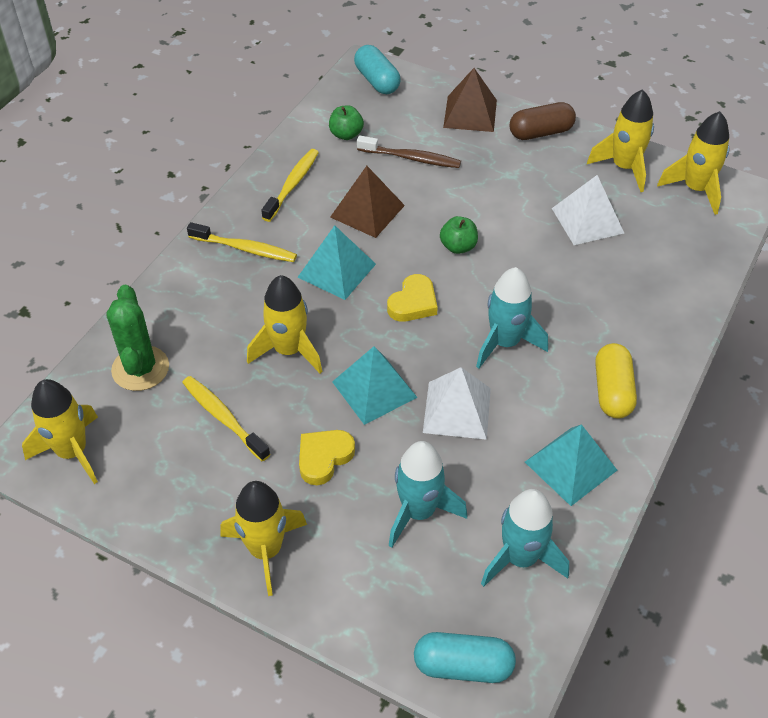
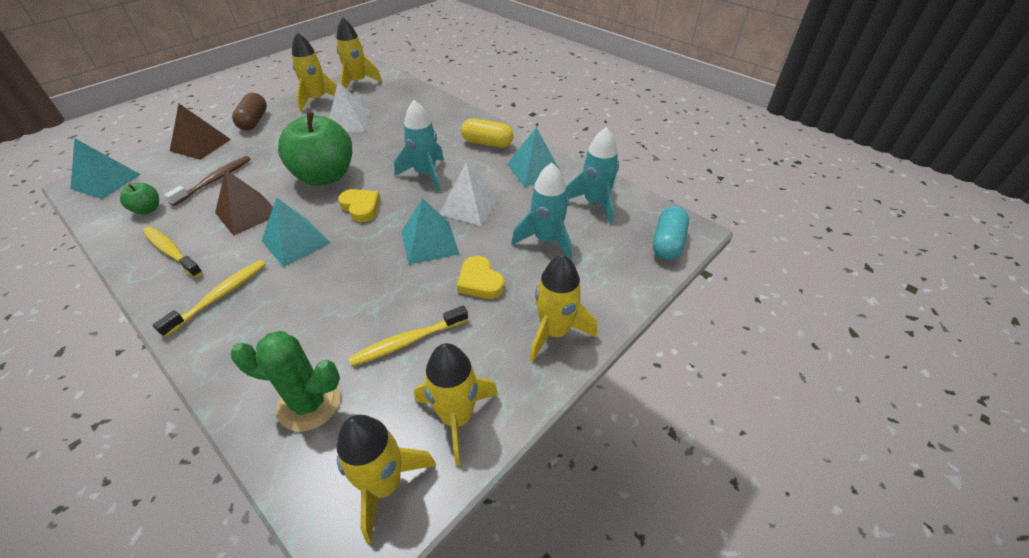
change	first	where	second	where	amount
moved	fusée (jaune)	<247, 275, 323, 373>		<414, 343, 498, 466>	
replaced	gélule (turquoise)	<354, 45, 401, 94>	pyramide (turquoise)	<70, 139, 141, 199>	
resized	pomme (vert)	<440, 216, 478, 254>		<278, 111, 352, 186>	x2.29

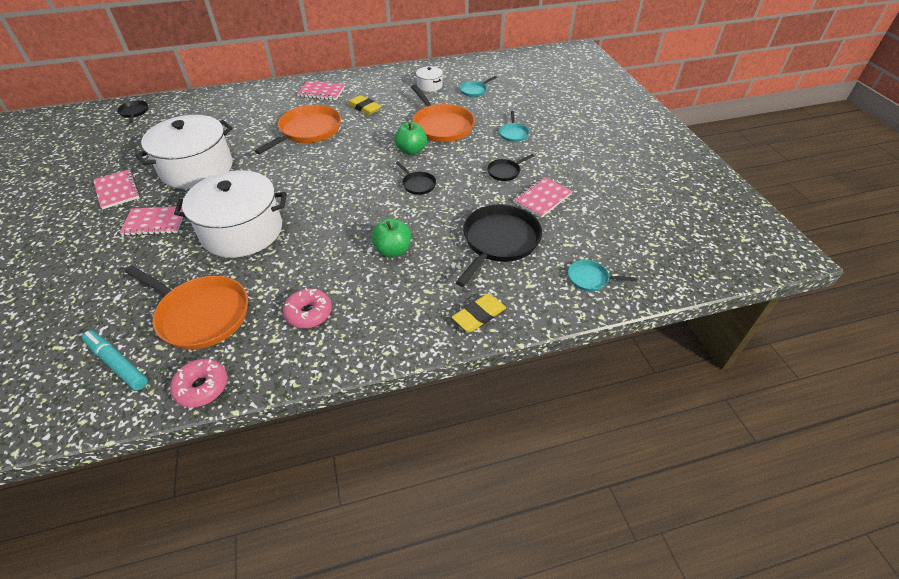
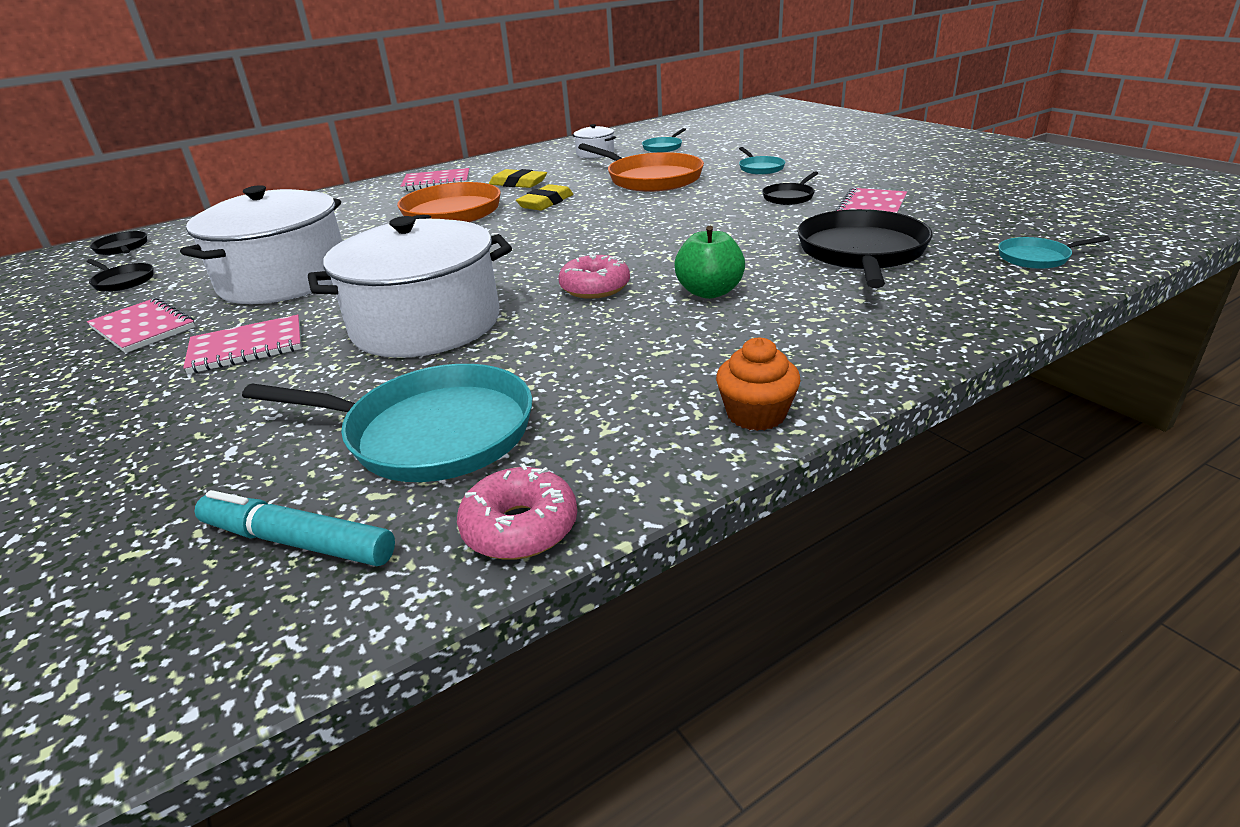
change	first	where	second	where	amount
recoloured	poêle (orange)	<125, 266, 248, 349>	poêle (turquoise)	<242, 364, 532, 482>	
moved	beignet (rose)	<283, 288, 332, 328>		<558, 252, 630, 299>	
removed	pomme (vert)	<394, 122, 427, 155>			
moved	poêle (noir)	<396, 161, 436, 195>		<86, 259, 154, 292>	
moved	gomme (jaune)	<452, 294, 506, 332>		<516, 184, 573, 211>	
added			muffin (orange)	<716, 337, 801, 431>	

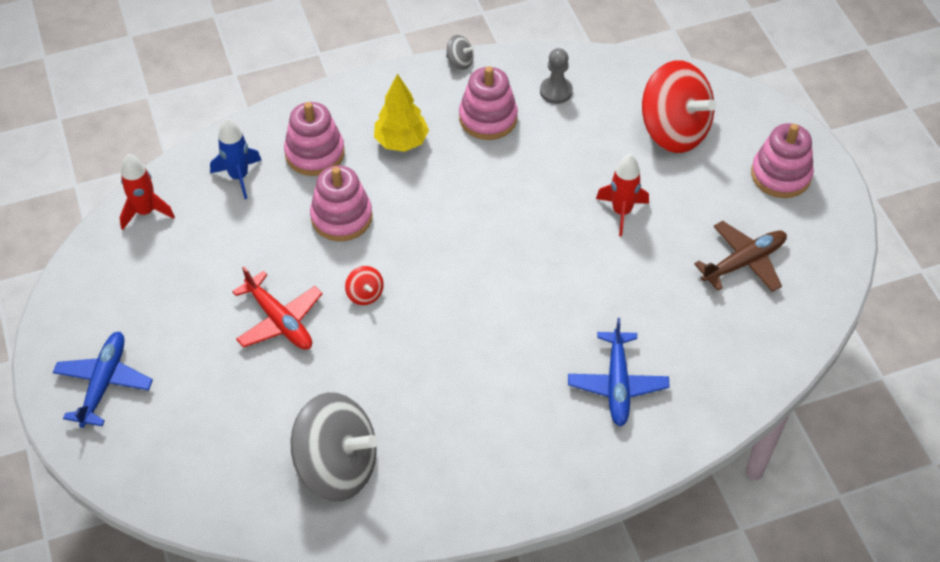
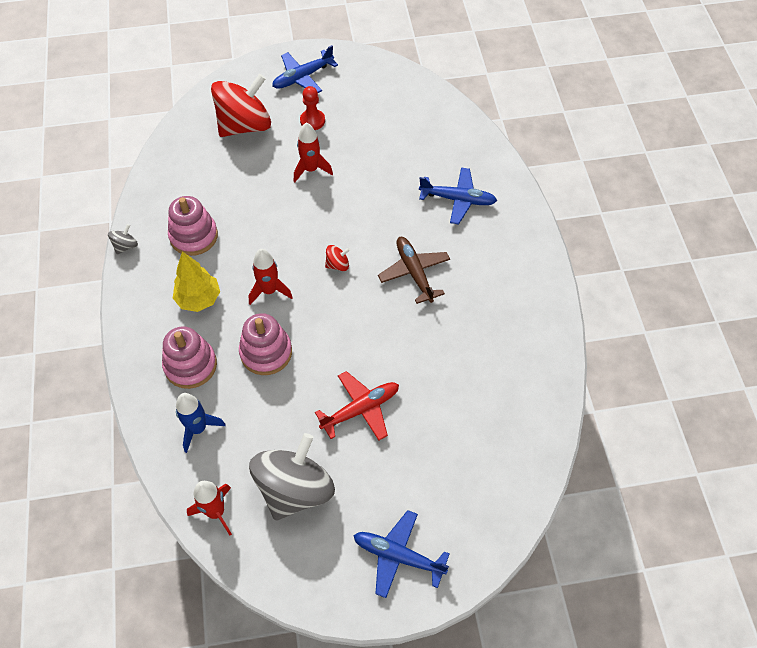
change	first	where	second	where	amount
moved	toupie (gris)	<290, 392, 378, 501>		<249, 433, 335, 520>	
moved	toupie (rouge)	<345, 266, 384, 305>		<325, 245, 350, 271>	
removed	pion (gris)	<540, 48, 573, 104>			
moved	avion (marron)	<694, 221, 787, 292>		<378, 237, 450, 304>	
replaced	jouet à empiler (rose)	<751, 123, 814, 198>	avion (bleu)	<272, 45, 338, 93>	
added			fusée (rouge)	<249, 249, 293, 305>	
added			pion (rouge)	<300, 86, 325, 130>	

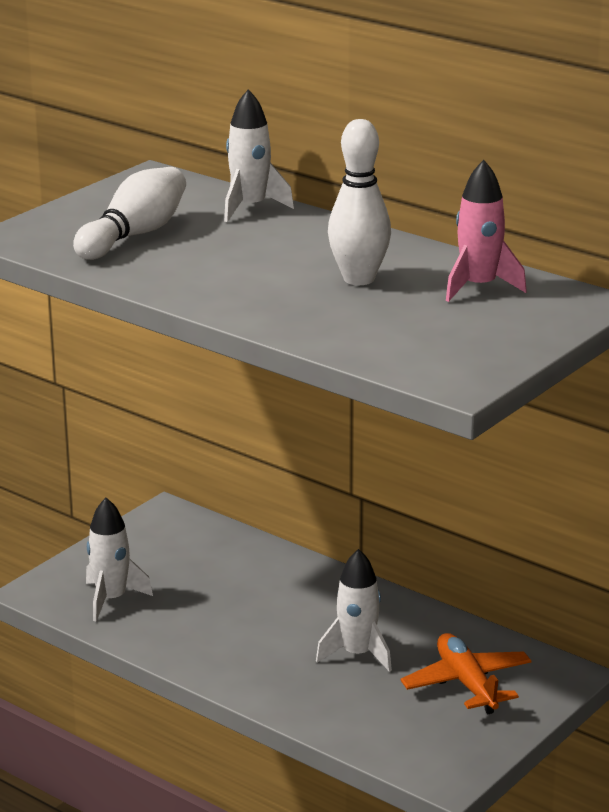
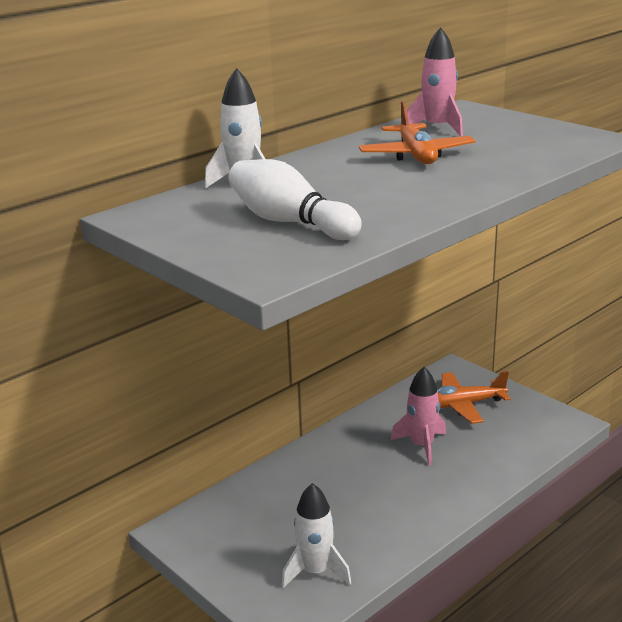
change	first	where	second	where	amount
recoloured	fusée (blanc)	<316, 549, 392, 672>	fusée (rose)	<391, 367, 446, 465>	
replaced	quille (blanc)	<328, 119, 391, 285>	avion (orange)	<359, 101, 475, 164>	

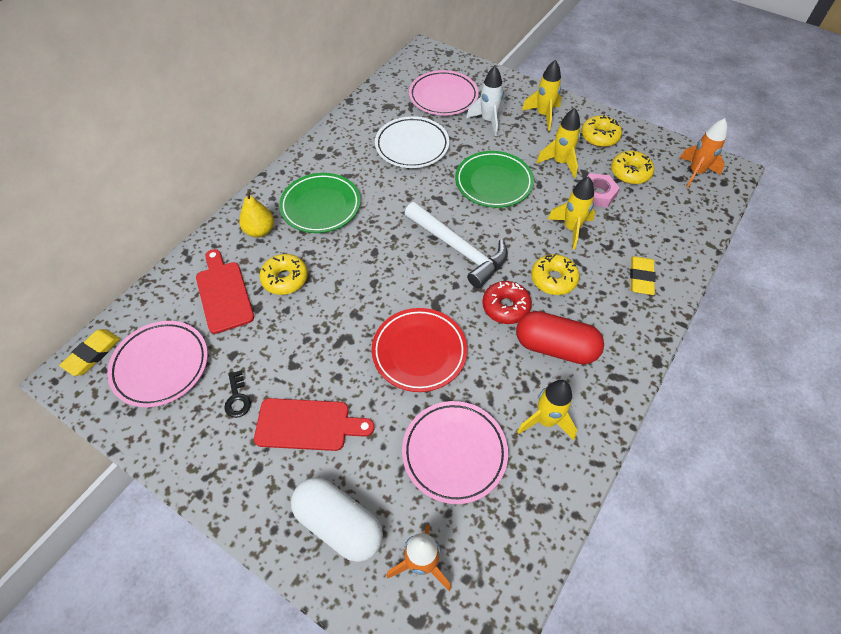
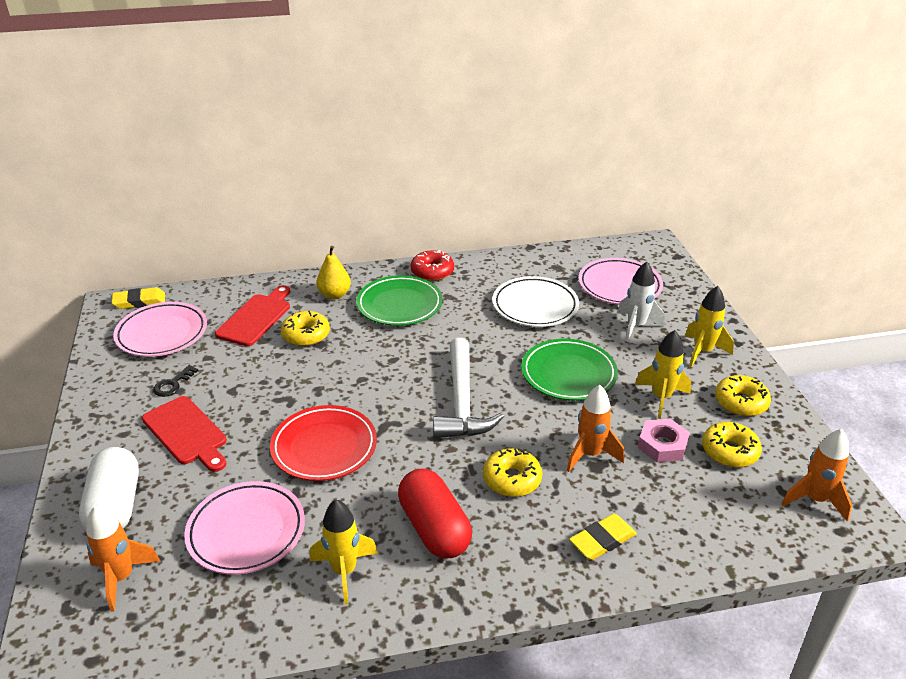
change	first	where	second	where	amount
moved	beignet (rouge)	<482, 281, 532, 324>		<411, 250, 454, 281>	
recoloured	fusée (jaune)	<548, 176, 595, 250>	fusée (orange)	<567, 385, 624, 472>	

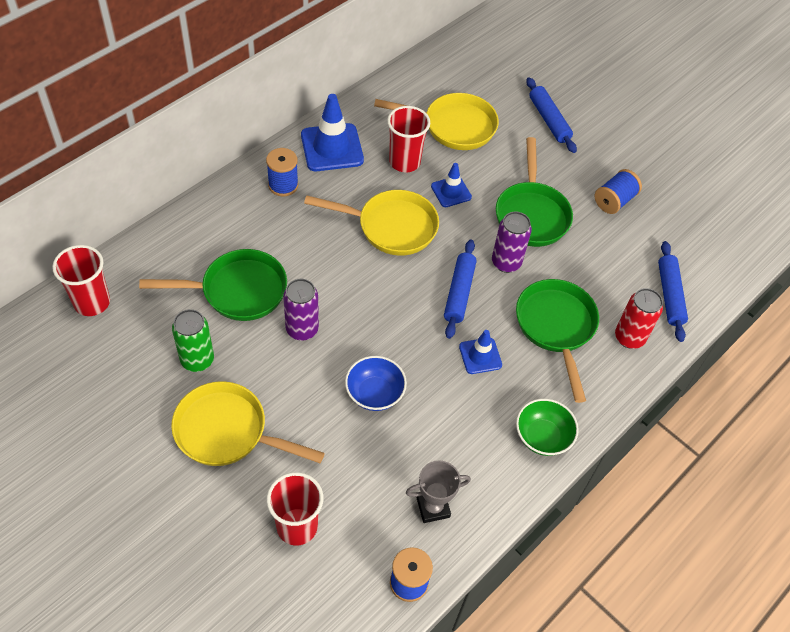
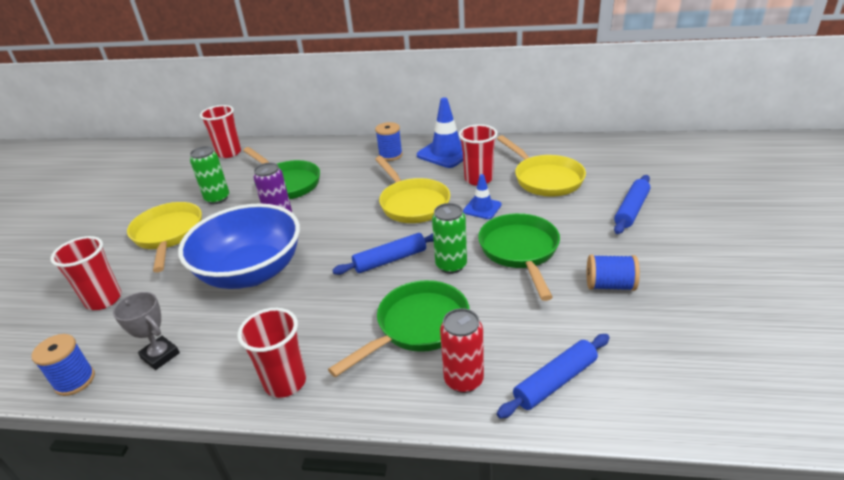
change	first	where	second	where	amount
resized	bol (bleu)	<345, 356, 407, 411>		<178, 203, 300, 289>	x2.09
removed	cône de chantier (bleu)	<459, 330, 502, 374>			
recoloured	canette (violet)	<492, 212, 532, 273>	canette (vert)	<432, 203, 467, 274>	
turned	poêle (vert)	<496, 137, 573, 247>		<478, 213, 560, 301>	120 degrees clockwise
replaced	bol (vert)	<516, 399, 579, 456>	gobelet (rouge)	<237, 308, 306, 398>	

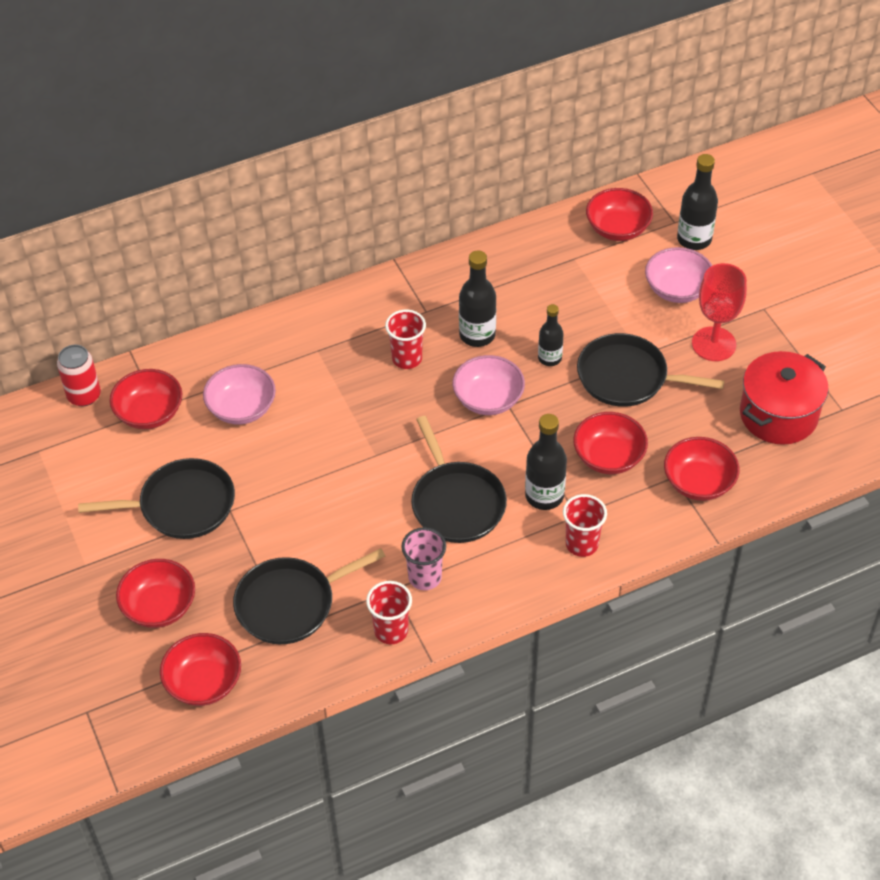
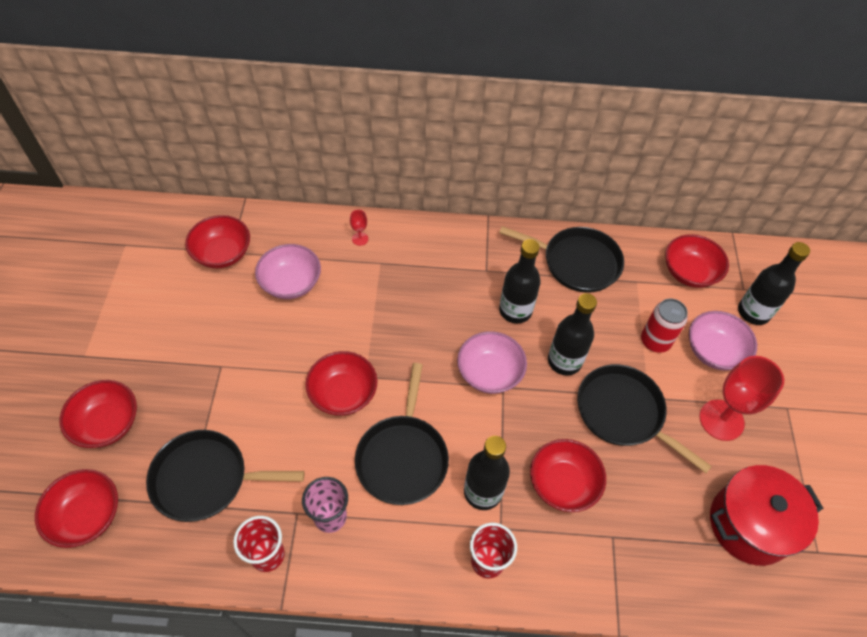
change	first	where	second	where	amount
moved	canette (rouge)	<57, 345, 101, 407>		<641, 299, 688, 353>	
moved	poêle (noir)	<78, 458, 235, 539>		<499, 226, 624, 293>	
removed	gobelet (rouge)	<385, 310, 426, 369>			
resized	bouteille (noir)	<538, 304, 564, 366>		<548, 293, 597, 375>	x1.53
moved	bol (rouge)	<664, 437, 740, 501>		<305, 351, 377, 416>	
added			verre à pied (rouge)	<350, 210, 368, 246>	

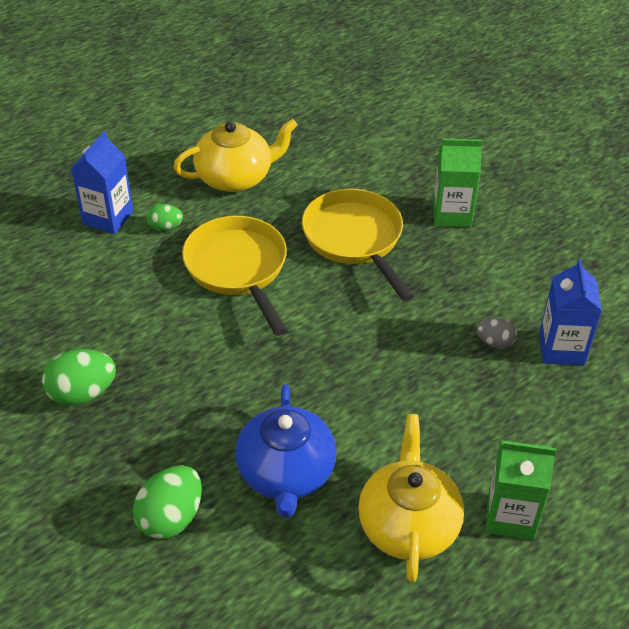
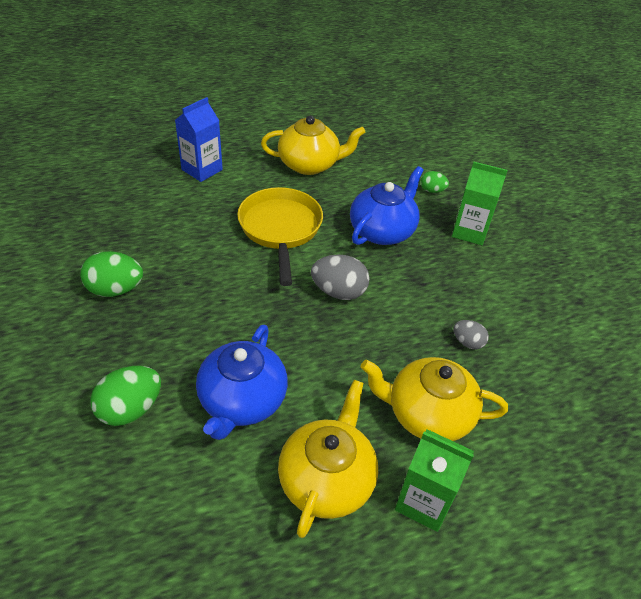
change	first	where	second	where	amount
moved	œuf (vert)	<147, 204, 183, 231>		<420, 171, 449, 193>	
replaced	poêle (jaune)	<302, 189, 414, 302>	théière (bleu)	<350, 166, 424, 245>	
removed	brique de lait (bleu)	<539, 259, 602, 365>			
added			œuf (gris)	<311, 255, 370, 300>	
added			théière (jaune)	<361, 357, 508, 441>	

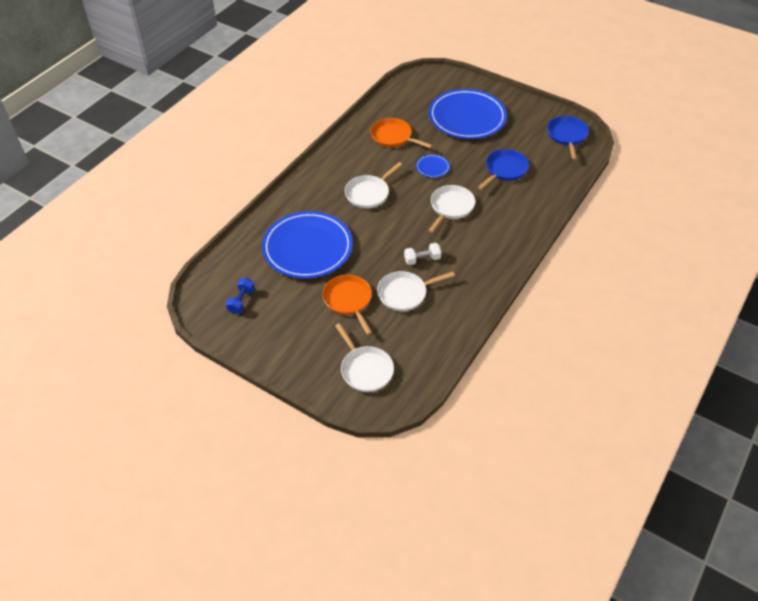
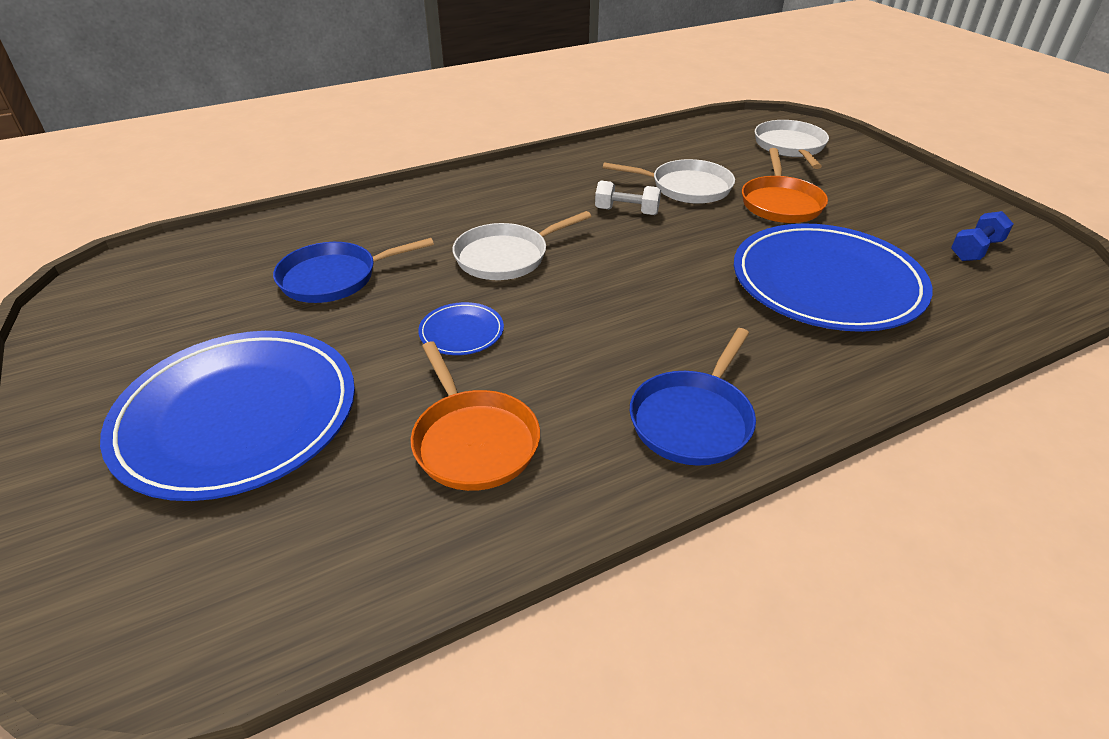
change	first	where	second	where	amount
removed	poêle (blanc)	<345, 162, 403, 208>			
moved	poêle (bleu)	<547, 116, 589, 160>		<630, 328, 756, 466>	

